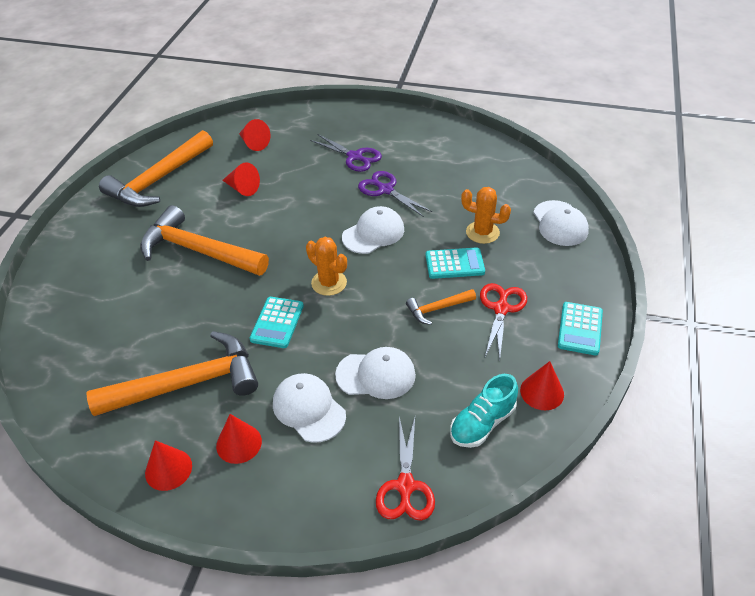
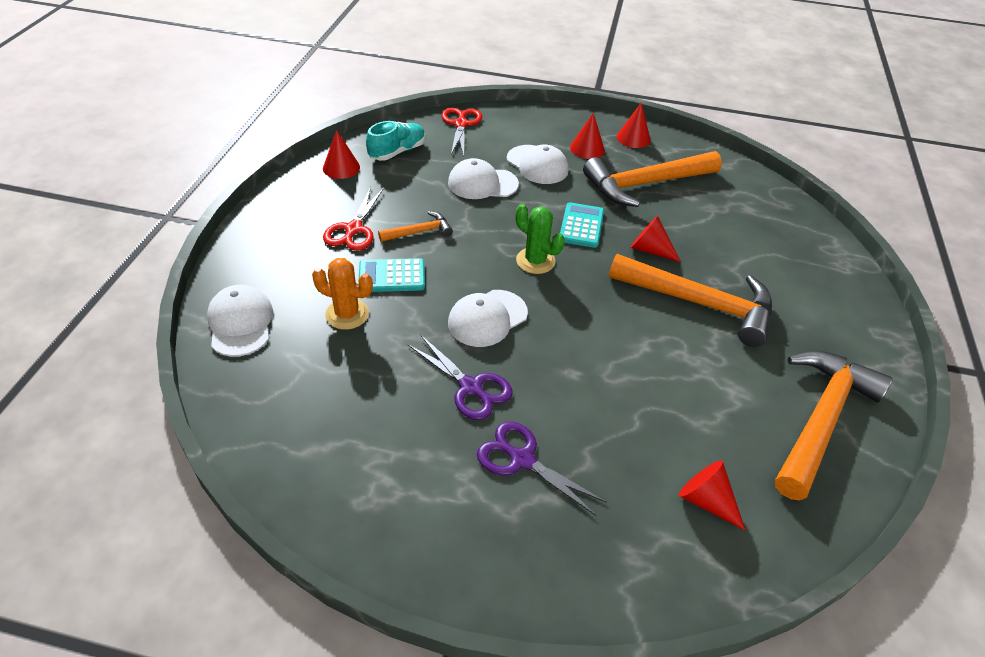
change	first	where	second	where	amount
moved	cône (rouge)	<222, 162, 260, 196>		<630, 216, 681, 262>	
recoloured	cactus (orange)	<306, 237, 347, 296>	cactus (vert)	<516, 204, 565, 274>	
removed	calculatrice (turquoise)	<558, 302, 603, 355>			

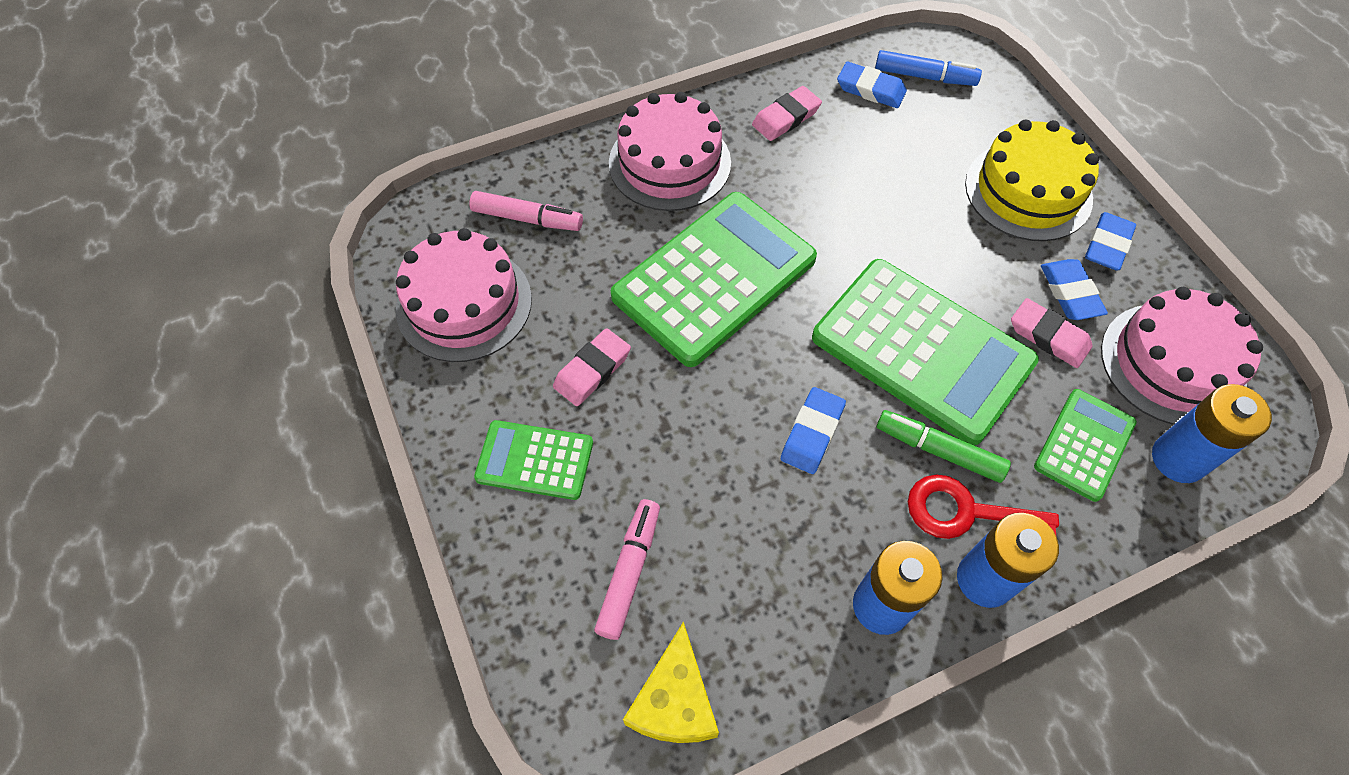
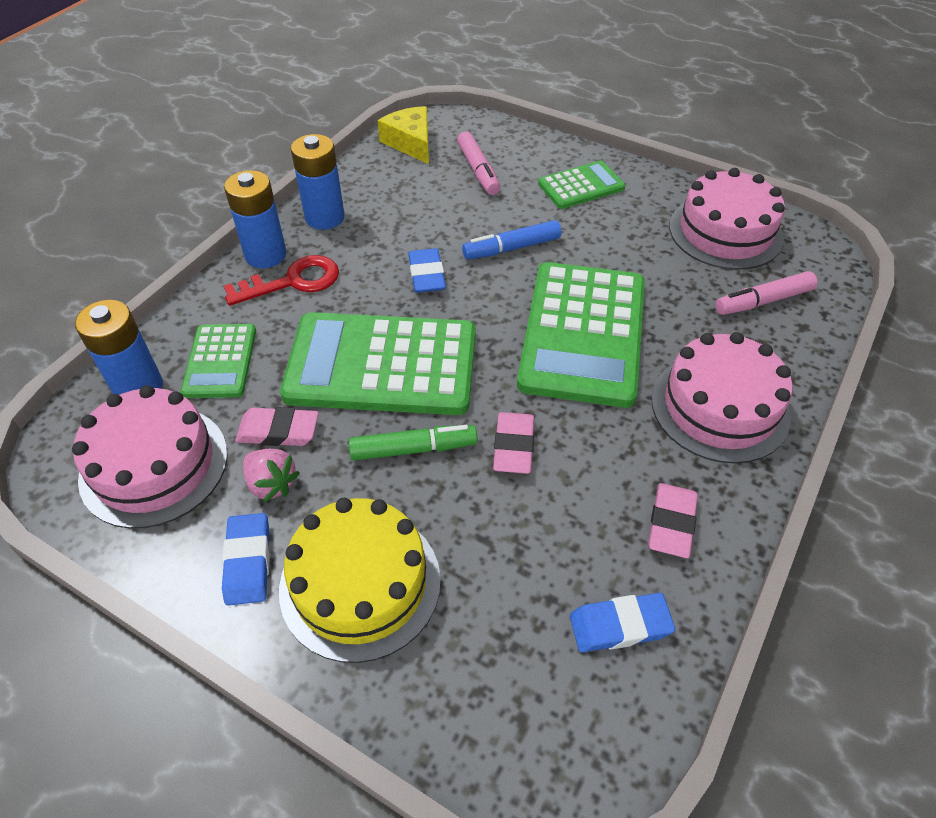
change	first	where	second	where	amount
moved	gomme (rose)	<553, 328, 631, 406>		<493, 412, 534, 474>	
moved	feutre (bleu)	<875, 50, 982, 86>		<462, 220, 561, 260>	
moved	feutre (vert)	<877, 410, 1011, 483>		<349, 425, 477, 460>	
replaced	gomme (bleu)	<1041, 259, 1108, 320>	fraise (rose)	<243, 449, 300, 502>	

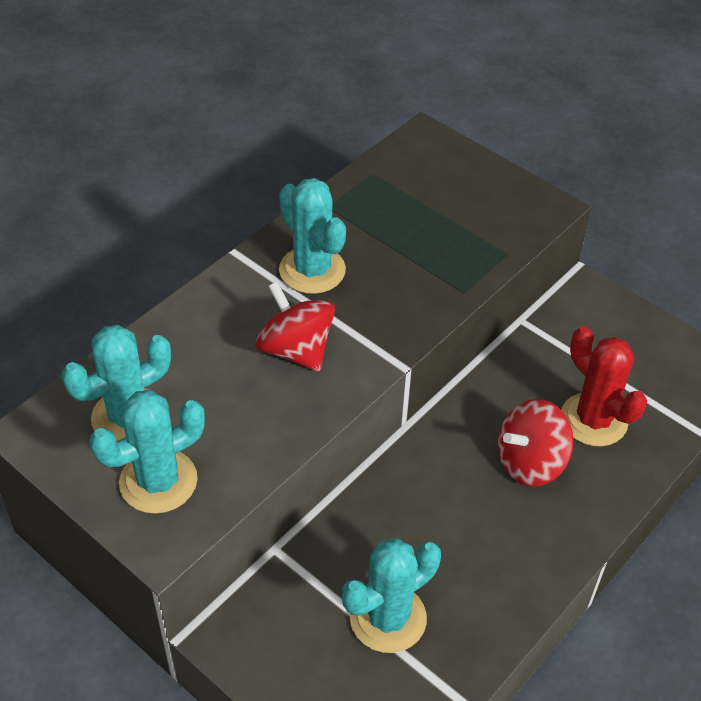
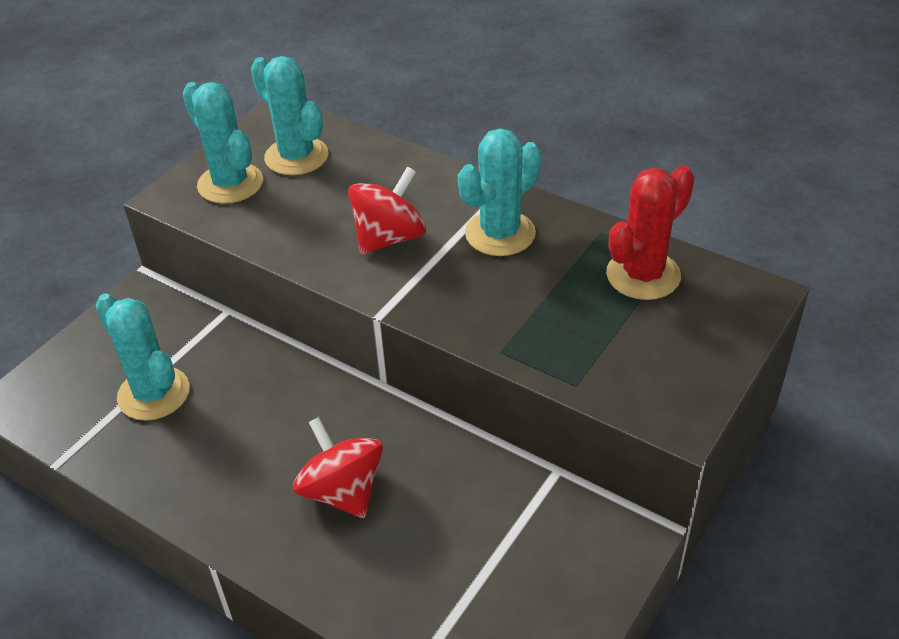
change	first	where	second	where	amount
moved	cactus (rouge)	<561, 326, 647, 447>		<606, 165, 694, 300>	

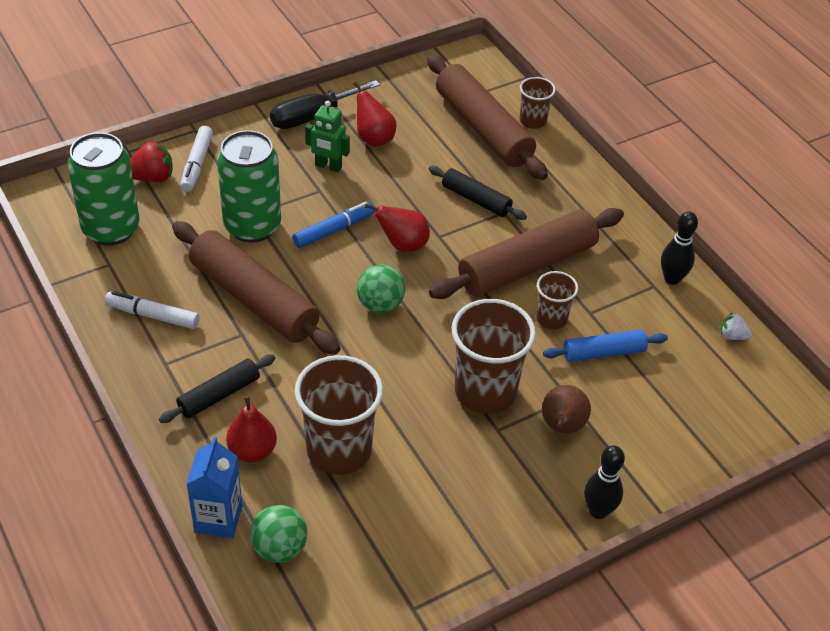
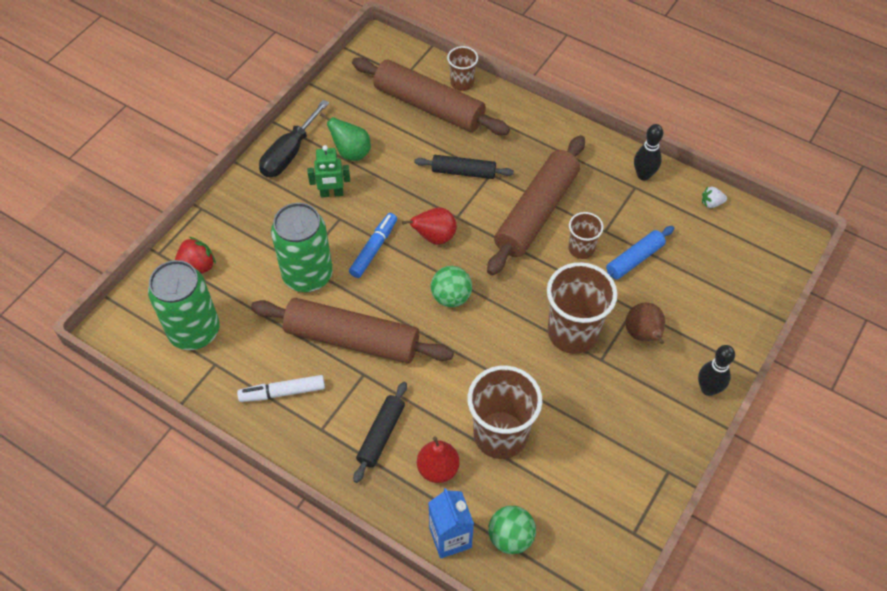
change	first	where	second	where	amount
removed	feutre (blanc)	<180, 126, 213, 192>			
recoloured	poire (rouge)	<353, 82, 396, 147>	poire (vert)	<320, 113, 371, 161>	

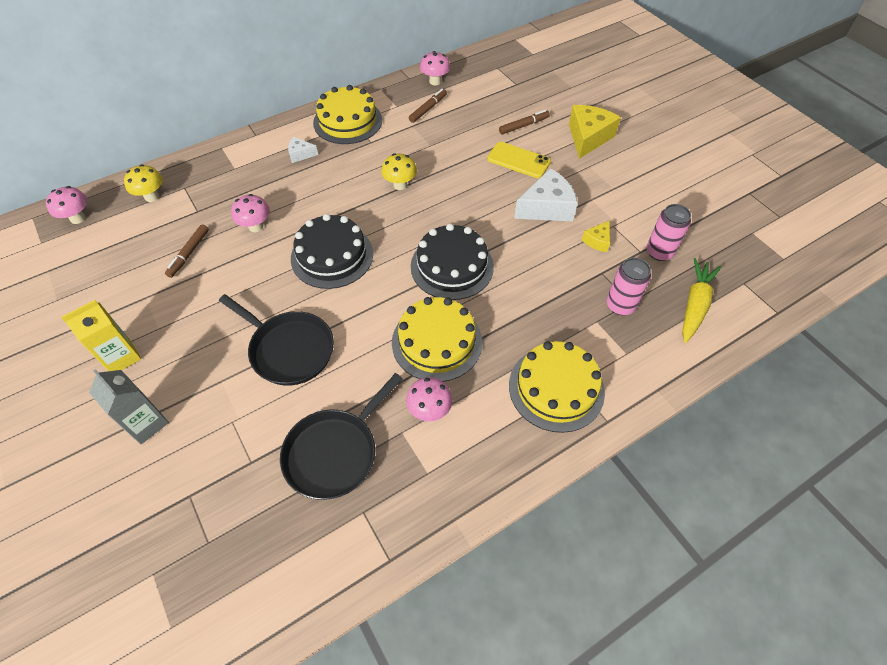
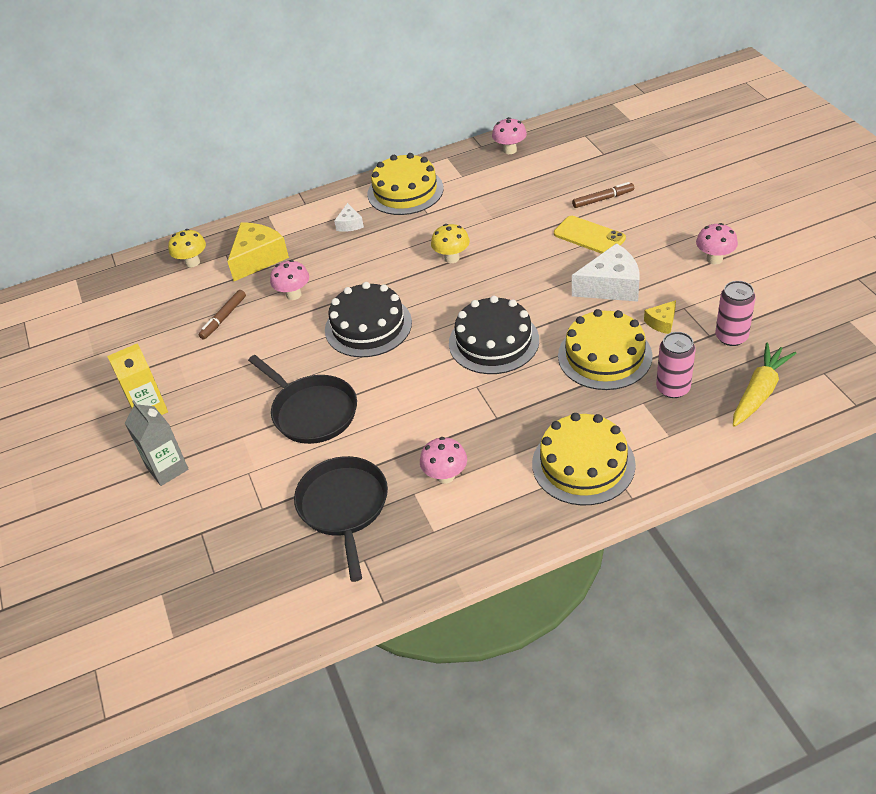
change	first	where	second	where	amount
moved	champignon (rose)	<46, 186, 87, 224>		<696, 223, 738, 265>	
turned	poêle (noir)	<280, 373, 403, 500>		<294, 456, 388, 582>	120 degrees clockwise
turned	fromage (blanc)	<288, 137, 318, 163>		<334, 203, 364, 232>	105 degrees counterclockwise
moved	gâteau (jaune)	<392, 297, 482, 382>		<558, 309, 652, 390>	
removed	feutre (marron)	<409, 89, 447, 123>			
moved	fromage (jaune)	<569, 105, 621, 159>		<227, 222, 289, 281>	

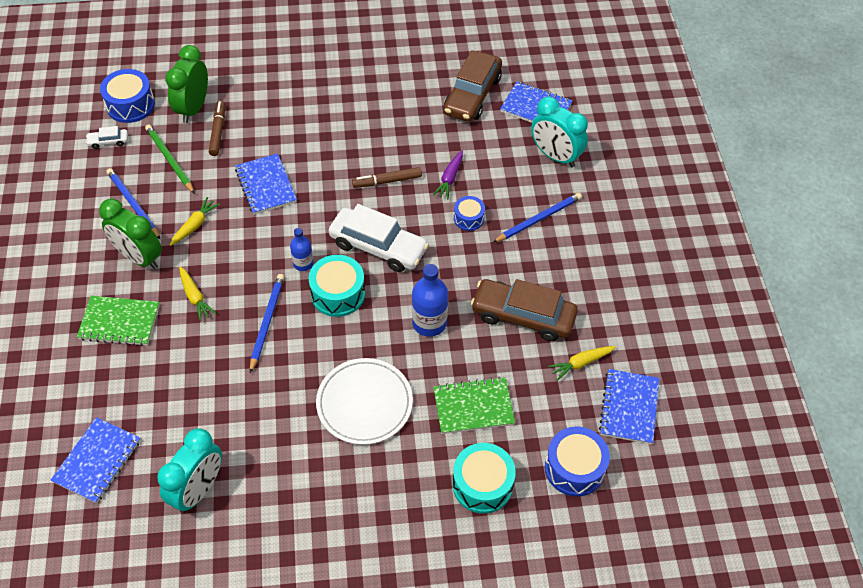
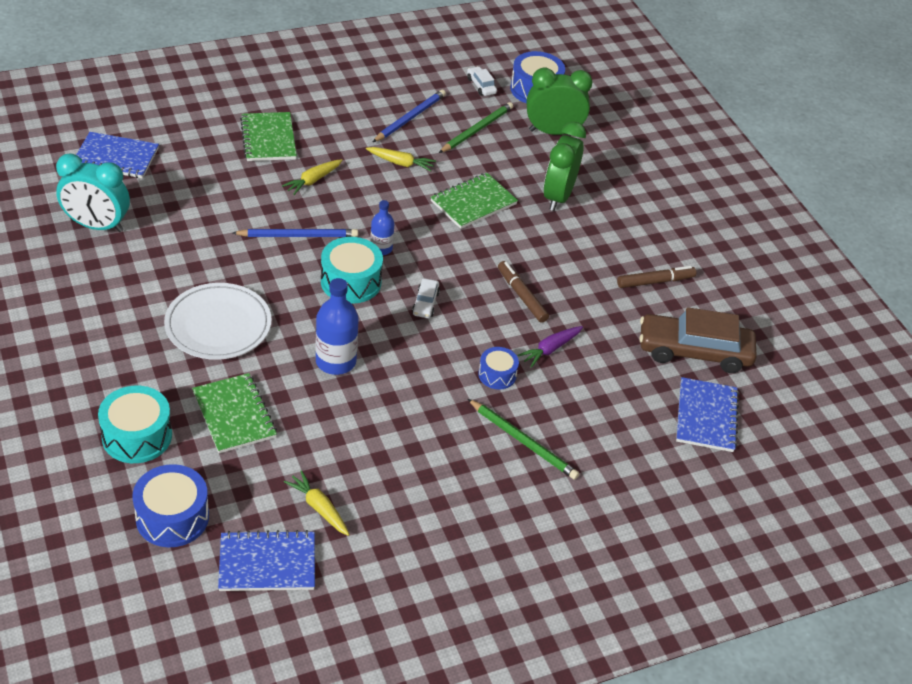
change	first	where	second	where	amount
moved	réveil (vert)	<99, 199, 162, 269>		<544, 122, 586, 211>	
moved	feutre (marron)	<209, 100, 225, 156>		<617, 266, 696, 288>	
recoloured	carnet (bleu)	<235, 154, 297, 215>	carnet (vert)	<431, 173, 518, 229>	
resized	voiture (blanc)	<329, 204, 429, 272>		<412, 278, 440, 318>	x0.44
turned	carotte (violet)	<433, 150, 463, 200>		<518, 326, 583, 368>	45 degrees counterclockwise
removed	voiture (marron)	<471, 279, 578, 341>			
recoloured	crayon (bleu)	<493, 193, 582, 242>	crayon (vert)	<468, 399, 579, 480>	
removed	réveil (turquoise)	<531, 97, 588, 167>			

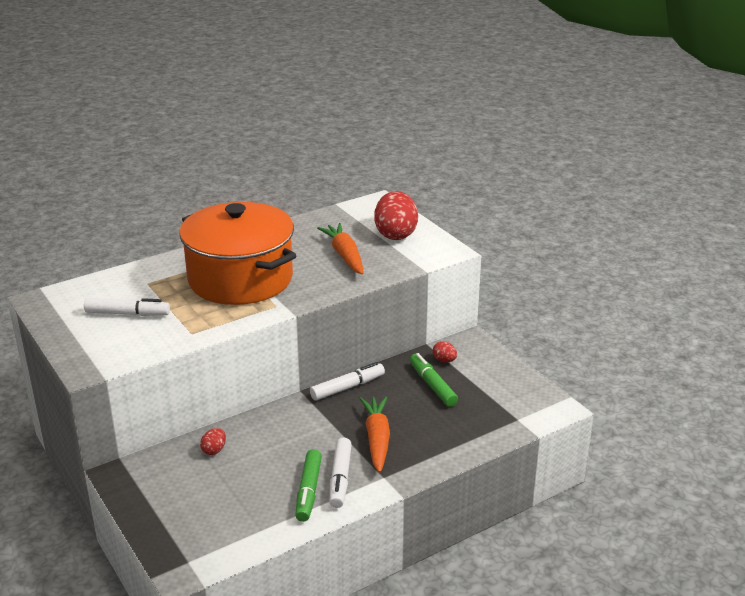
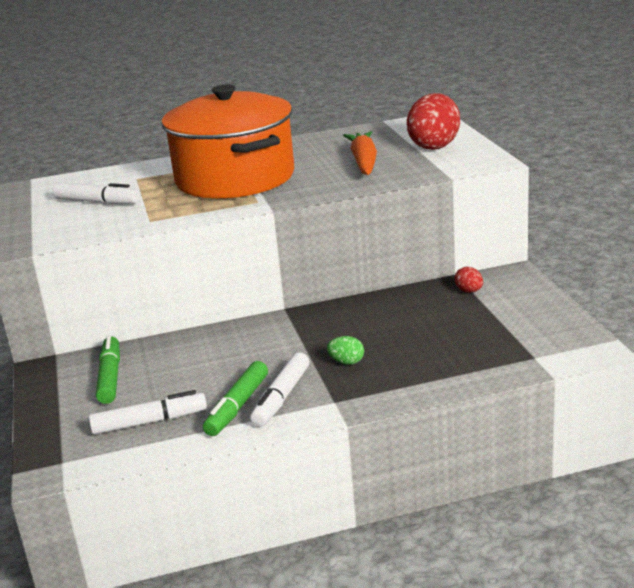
change	first	where	second	where	amount
removed	œuf (rouge)	<200, 428, 226, 455>			
moved	feutre (blanc)	<310, 362, 385, 400>		<89, 390, 207, 435>	
replaced	carotte (orange)	<359, 396, 390, 473>	œuf (vert)	<327, 336, 364, 365>	
moved	feutre (vert)	<410, 353, 458, 407>		<96, 335, 120, 404>	

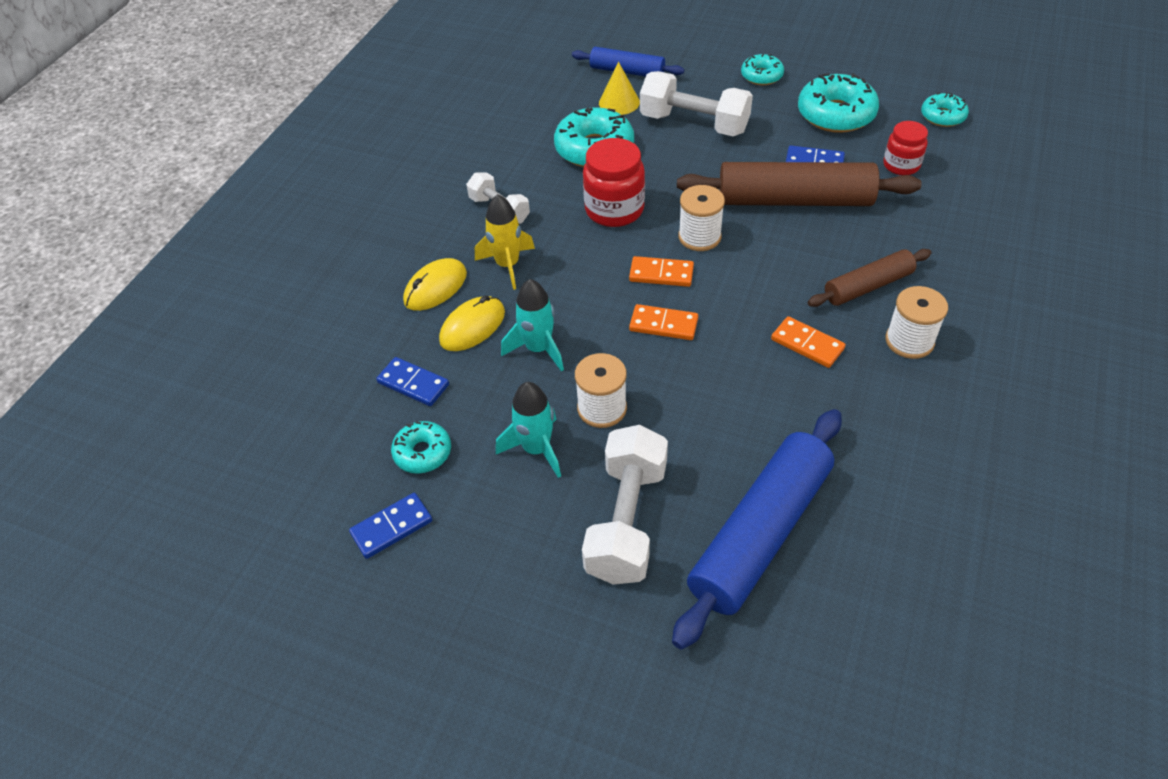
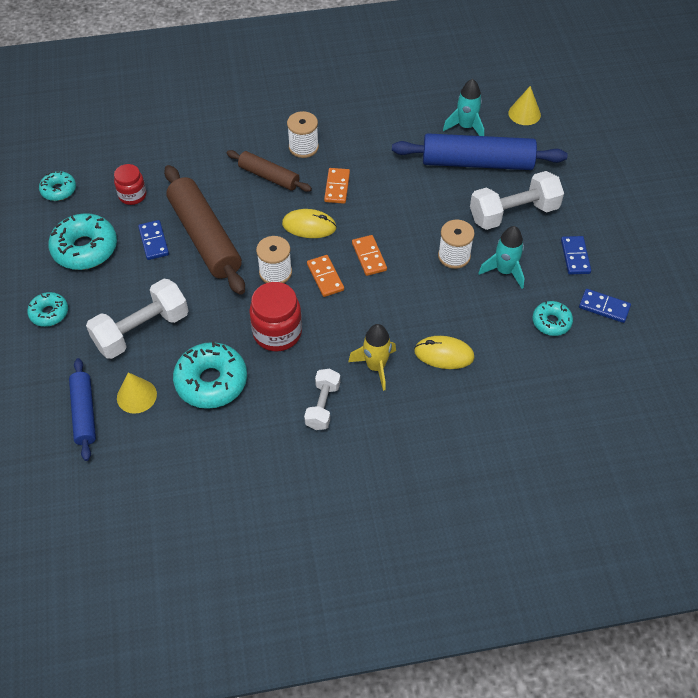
change	first	where	second	where	amount
moved	domino (bleu)	<376, 357, 449, 406>		<561, 236, 591, 275>	
moved	souris (jaune)	<403, 258, 467, 311>		<282, 209, 337, 238>	
moved	fusée (turquoise)	<501, 279, 564, 371>		<443, 79, 484, 136>	
turned	haltère (blanc)	<640, 71, 753, 136>		<86, 279, 189, 359>	60 degrees clockwise
added			cône (jaune)	<508, 86, 541, 125>	

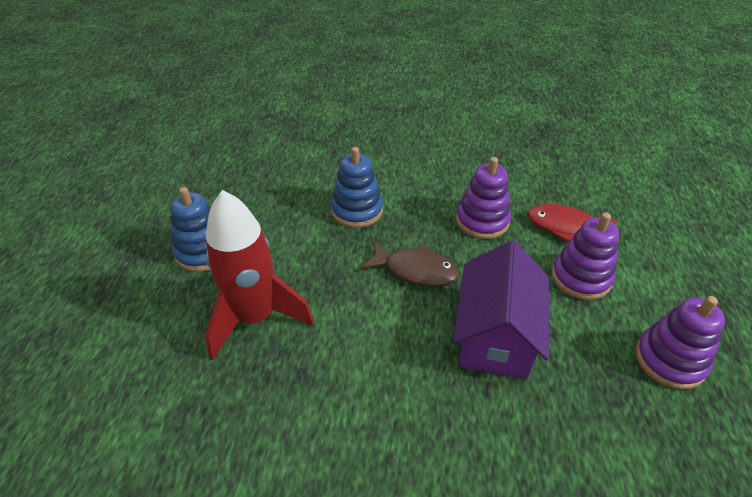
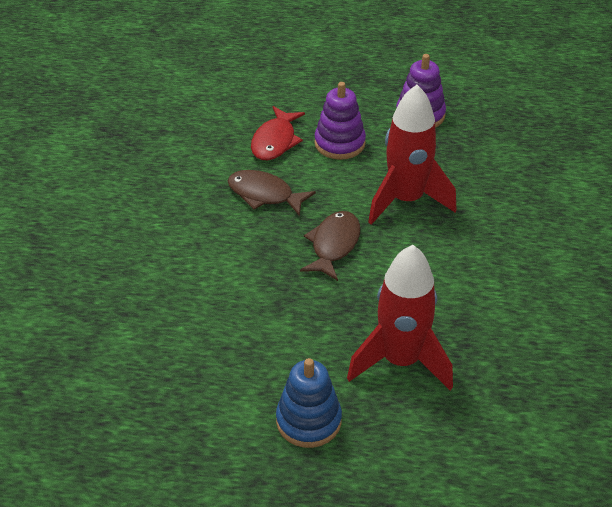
change	first	where	second	where	amount
removed	jouet à empiler (bleu)	<331, 147, 383, 228>			
replaced	maison (violet)	<453, 240, 549, 379>	fusée (rouge)	<368, 85, 457, 225>	
replaced	jouet à empiler (violet)	<456, 157, 511, 239>	poisson (marron)	<228, 170, 316, 216>	

